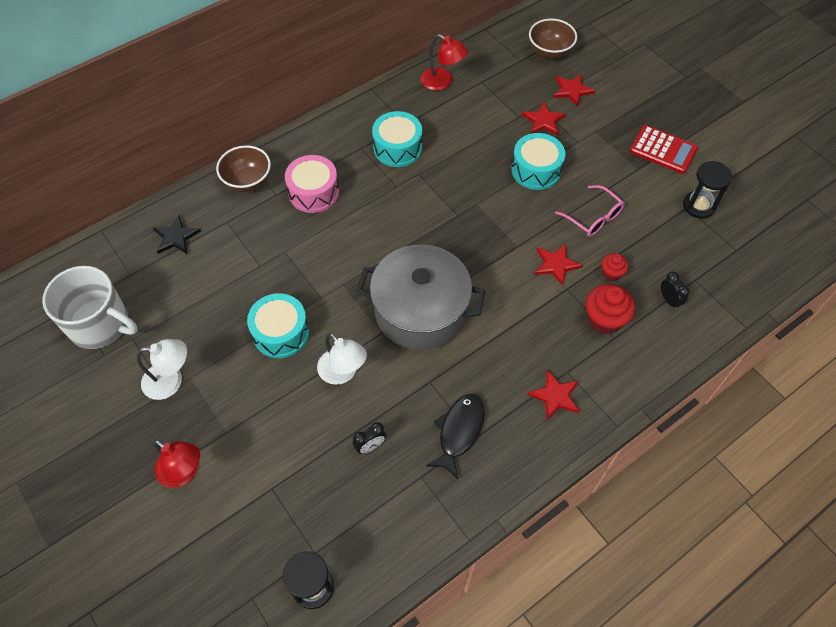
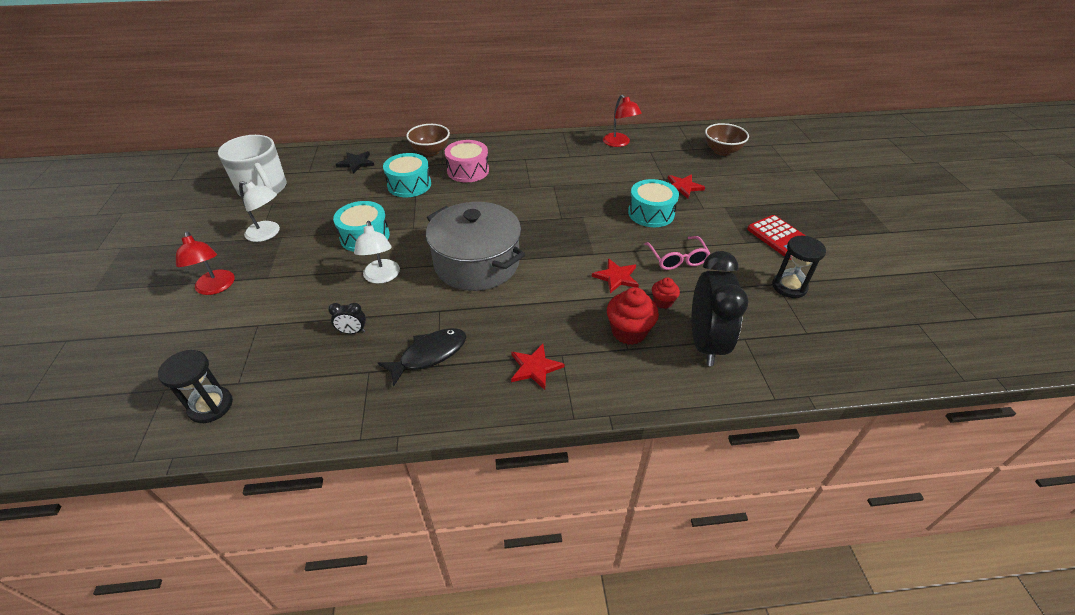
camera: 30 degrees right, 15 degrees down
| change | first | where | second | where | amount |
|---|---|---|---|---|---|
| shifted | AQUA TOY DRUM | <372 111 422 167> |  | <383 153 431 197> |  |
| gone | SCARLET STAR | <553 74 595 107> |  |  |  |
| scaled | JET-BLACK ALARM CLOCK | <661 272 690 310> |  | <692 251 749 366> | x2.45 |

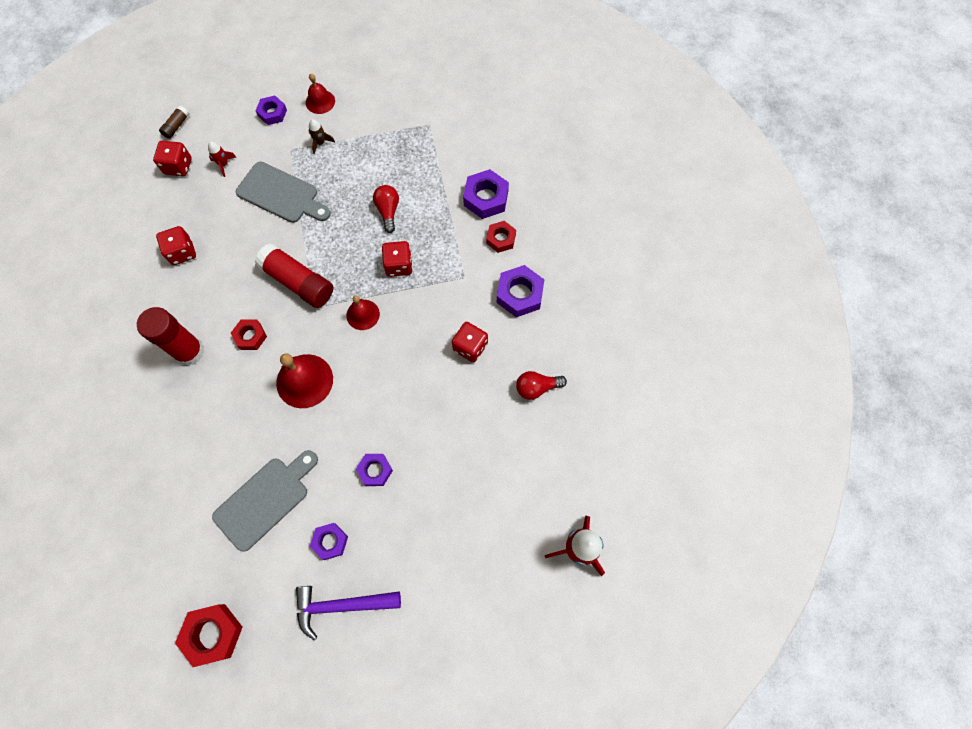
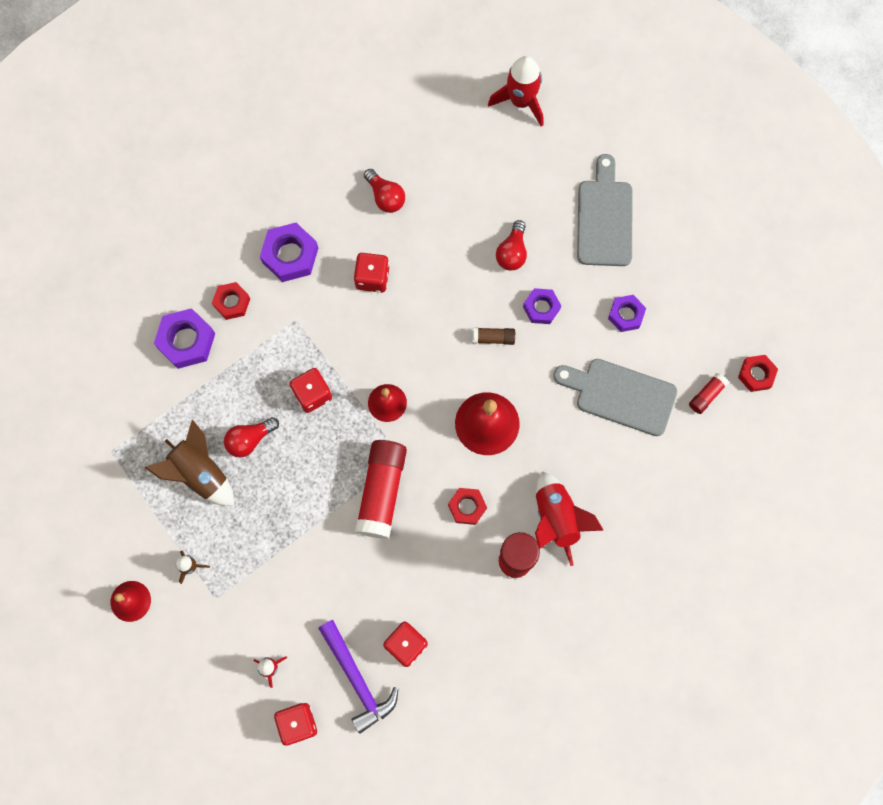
camera: 115 degrees left, 5 degrees up
| change | first | where | second | where | amount |
|---|---|---|---|---|---|
| shifted | DARK BROWN GLUE | <159 106 189 139> |  | <472 327 515 345> |  |
| scaled | SCARLET HEX NUT | <175 604 242 667> |  | <738 355 778 392> | x0.64 |
| shifted | GREY CHOPPING BOARD | <236 162 331 223> |  | <577 154 633 266> |  |
| gone | VIOLET HEX NUT | <256 96 287 125> |  |  |  |
| shifted | VIOLET HAMMER | <296 586 401 640> |  | <318 620 398 734> |  |
| new |  |  | DARK BROWN TOY ROCKET | <144 419 234 506> |  |
| new |  |  | SCARLET BULB | <496 220 527 271> |  |
| new |  |  | SCARLET TOY ROCKET | <535 471 604 566> |  |
| new |  |  | SCARLET GLUE | <689 373 728 414> |  |

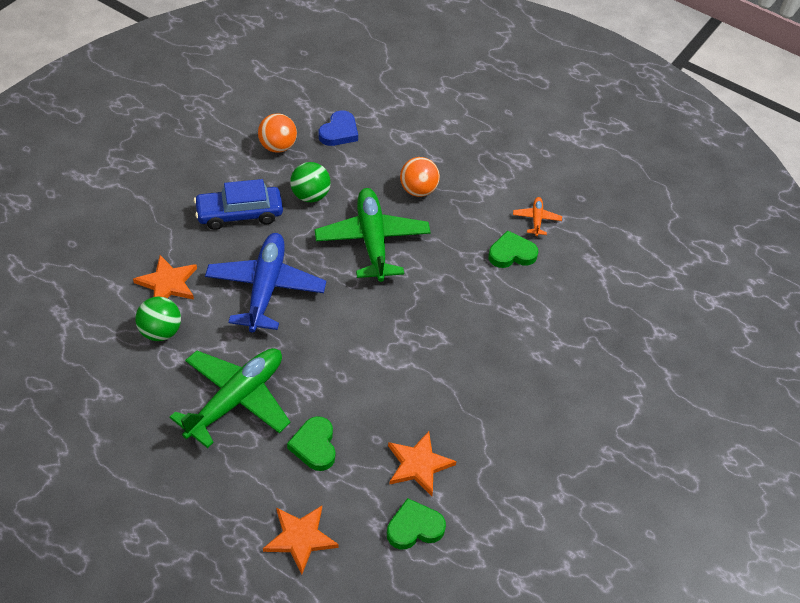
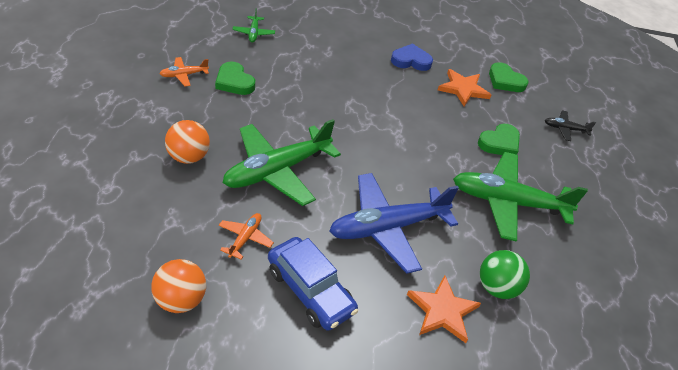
camera: 120 degrees left, 5 degrees down
| change | first | where | second | where | amount |
|---|---|---|---|---|---|
| swapped | BRIGHT ORANGE STAR | <263 506 339 575> | JET-BLACK PLANE | <545 110 596 141> |  |
| swapped | GREEN BALL | <290 162 331 202> | BRIGHT ORANGE PLANE | <219 213 274 260> |  |
| shifted | BLUE HEART SHAPE | <319 110 358 146> |  | <391 44 433 71> |  |
| new |  |  | GREEN PLANE | <232 8 275 43> |  |

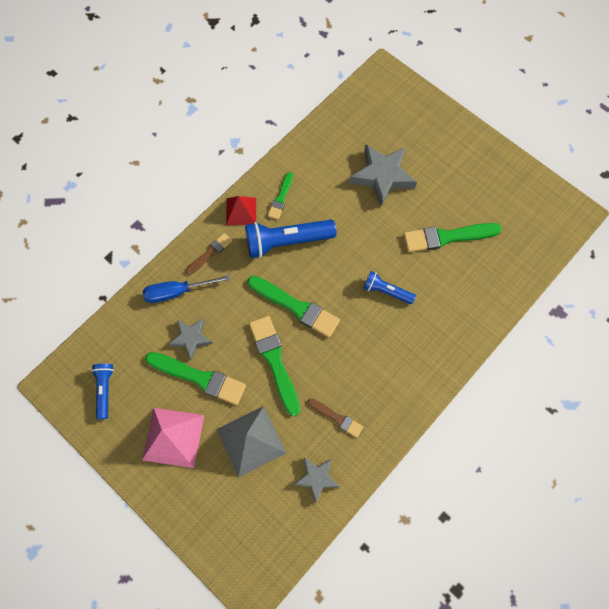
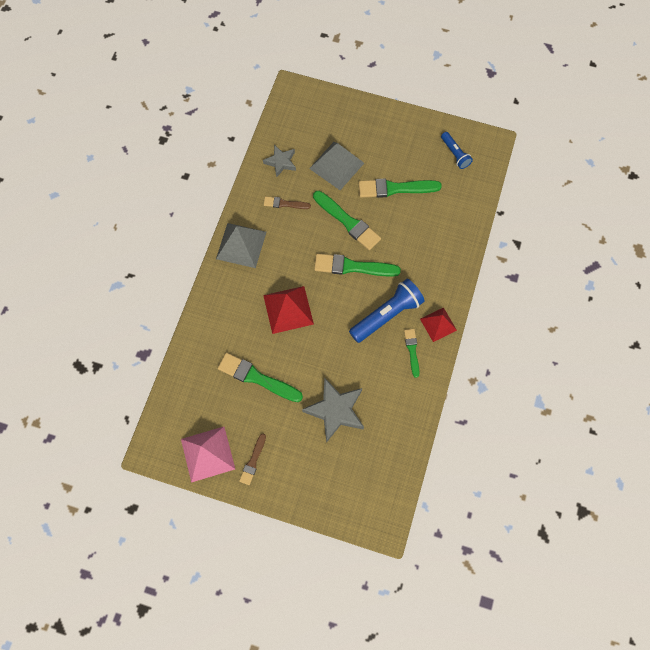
camera: 155 degrees right, 0 degrees up
| change | first | where | second | where | amount |
|---|---|---|---|---|---|
| shifted | ROSE-PINK PYRAMID SHAPE | <142 408 204 468> |  | <181 427 235 483> |  |
| gone | BLUE FLAT SCREWDRIVER | <143 275 230 303> |  |  |  |
| gone | GREY STAR | <169 318 213 360> |  |  |  |
| shifted | DARK BROWN PAINTBRUSH | <186 233 232 275> |  | <239 434 266 485> |  |
| swapped | BLUE TORCH | <364 271 416 304> | SCARLET PYRAMID SHAPE | <263 286 314 334> |  |
| rotated | GREEN PAINTBRUSH | <404 223 502 252> |  | <218 353 303 402> | 120 degrees counterclockwise |
| new |  |  | GREY PYRAMID SHAPE | <216 223 266 268> |  |

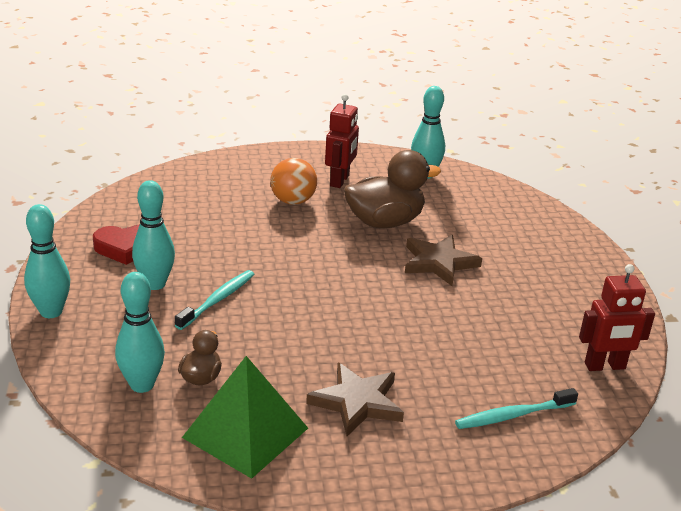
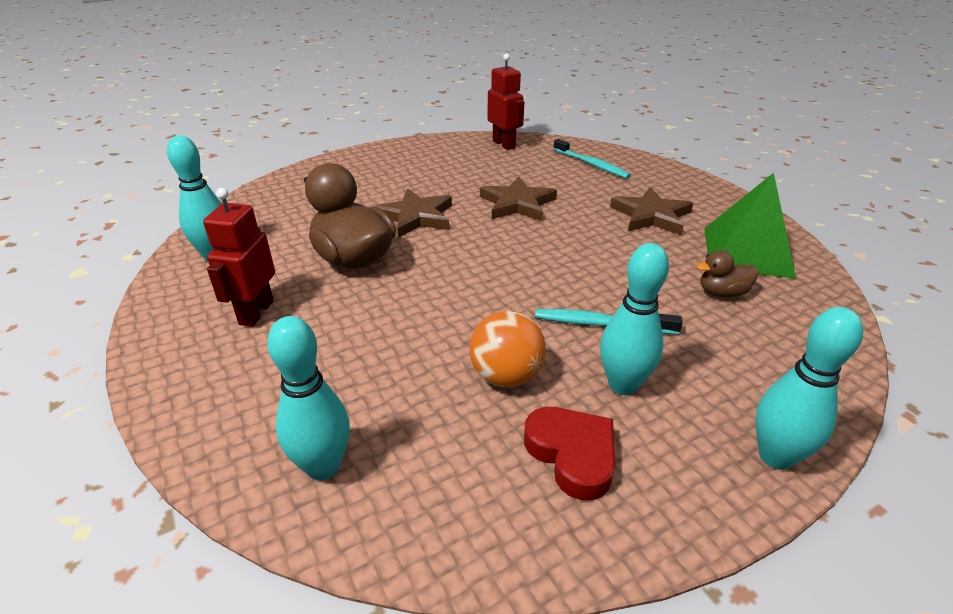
camera: 110 degrees left, 5 degrees up
| change | first | where | second | where | amount |
|---|---|---|---|---|---|
| shifted | AQUA SKITTLE | <115 272 165 393> |  | <267 316 350 480> |  |
| shifted | BRIGHT ORANGE BALL | <270 158 317 205> |  | <469 311 546 388> |  |
| rotated | SCARLET TOY ROBOT | <325 94 359 188> |  | <203 188 275 327> | 75 degrees counterclockwise |
| new |  |  | DARK BROWN STAR | <480 177 557 221> |  |

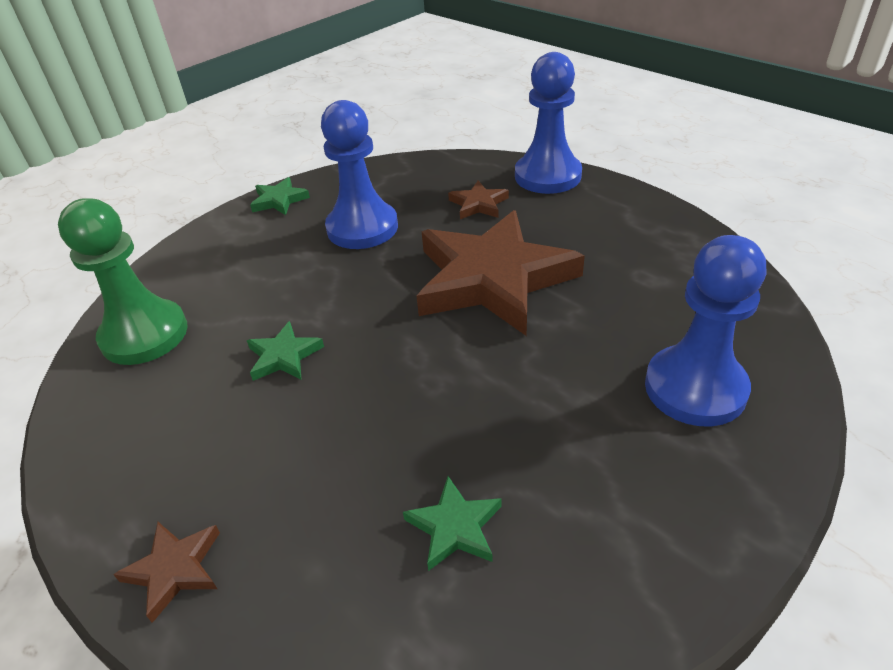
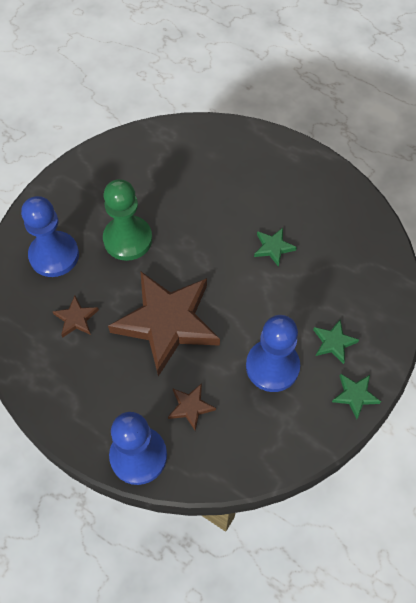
camera: 165 degrees right, 20 degrees up
| change | first | where | second | where | amount |
|---|---|---|---|---|---|
| shifted | GREEN CHESS PAWN | <58 198 188 365> |  | <103 179 152 261> |  |
| shifted | DARK BROWN STAR | <113 522 220 623> |  | <52 296 99 338> |  |
| shifted | GREEN STAR | <403 476 501 571> |  | <313 320 359 364> |  |

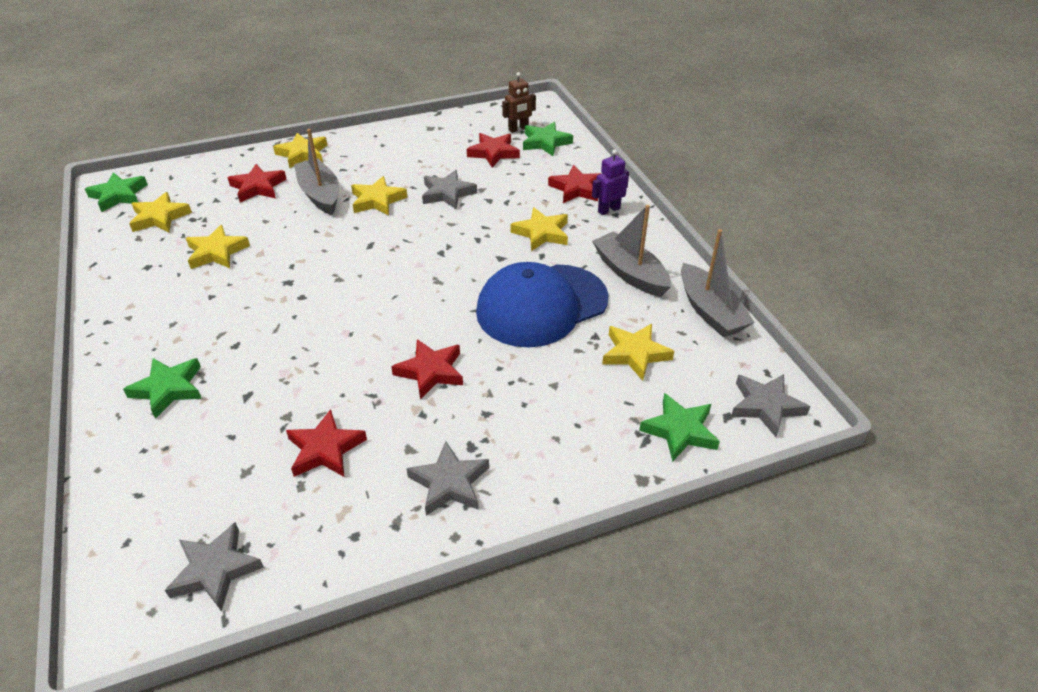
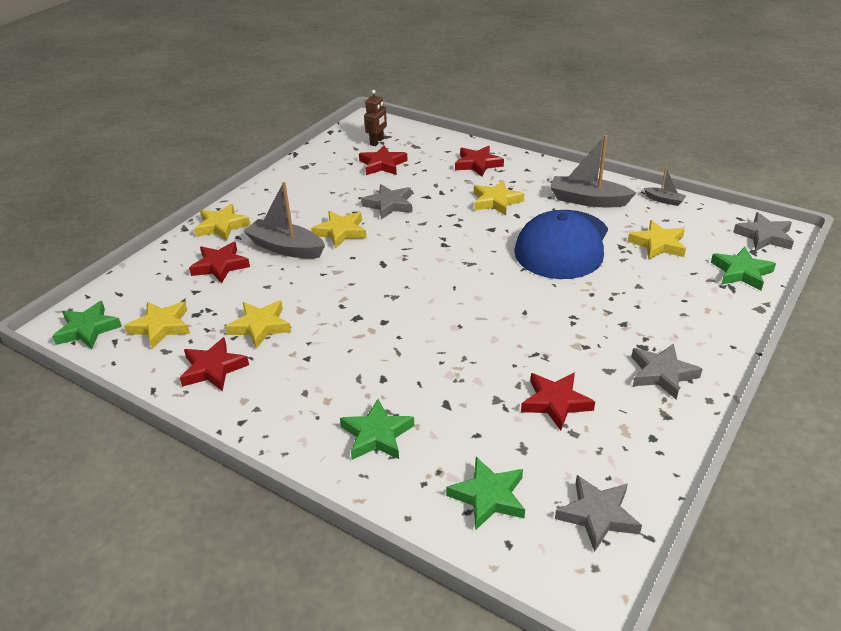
camera: 35 degrees left, 5 degrees down
| change | first | where | second | where | amount |
|---|---|---|---|---|---|
| shifted | SCARLET STAR | <391 339 463 400> |  | <180 337 249 391> |  |
| shifted | GREEN STAR | <523 122 573 156> |  | <446 457 525 530> |  |
| gone | VIOLET TOY ROBOT | <592 150 629 215> |  |  |  |
| scaled | GREY BOAT | <681 229 754 337> |  | <644 167 686 206> | x0.50 |

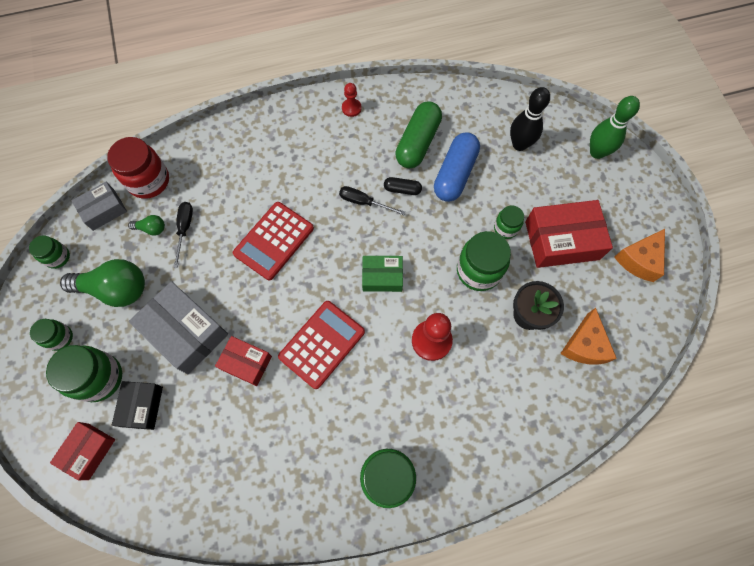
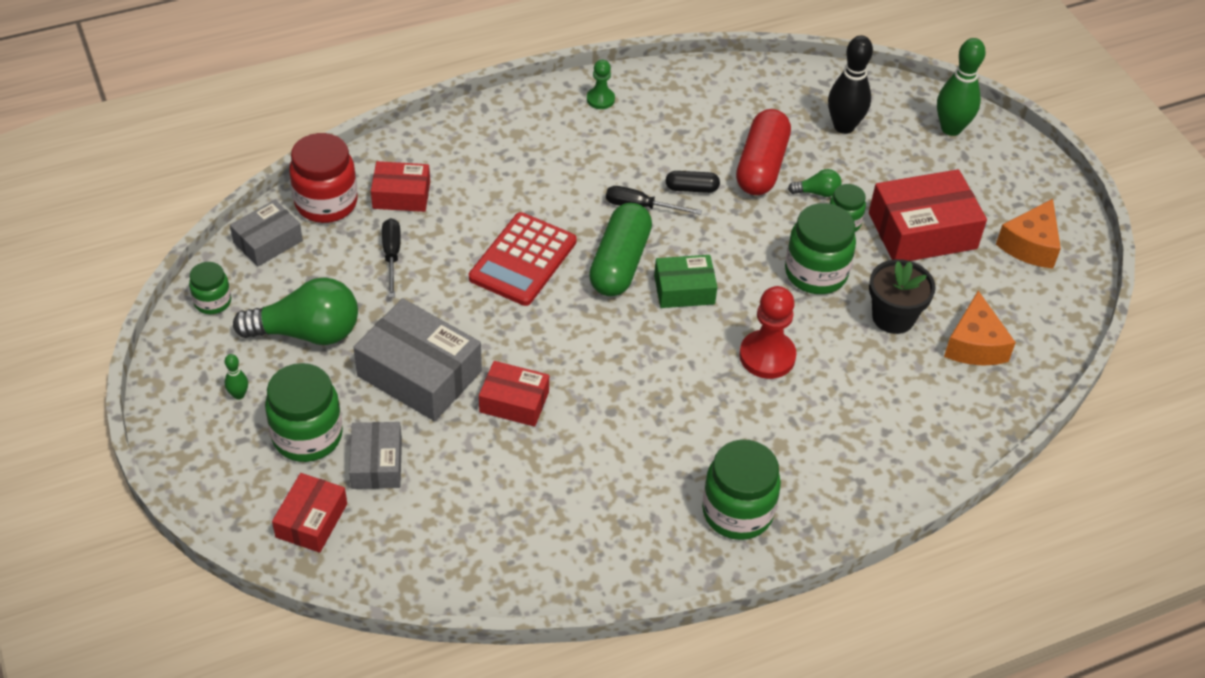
camera: 10 degrees left, 20 degrees down
| change | first | where | second | where | amount |
|---|---|---|---|---|---|
| swapped | GREEN JAR | <30 319 73 351> | GREEN SKITTLE | <225 354 248 400> |  |
| repainted | JET-BLACK PARCEL | <112 381 163 430> | GREY PARCEL | <349 422 402 489> |  |
| shifted | GREEN BULB | <128 215 165 236> |  | <788 169 841 197> |  |
| gone | SCARLET ADDING MACHINE | <278 301 365 389> |  |  |  |
| repainted | SCARLET CHESS PAWN | <342 83 362 117> | GREEN CHESS PAWN | <587 60 615 109> |  |
| shifted | GREEN CAPSULE | <395 102 442 168> |  | <589 203 652 296> |  |
| repainted | BLUE CAPSULE | <434 132 480 202> | SCARLET CAPSULE | <736 109 791 195> |  |
| new |  |  | SCARLET PARCEL | <371 161 430 212> |  |

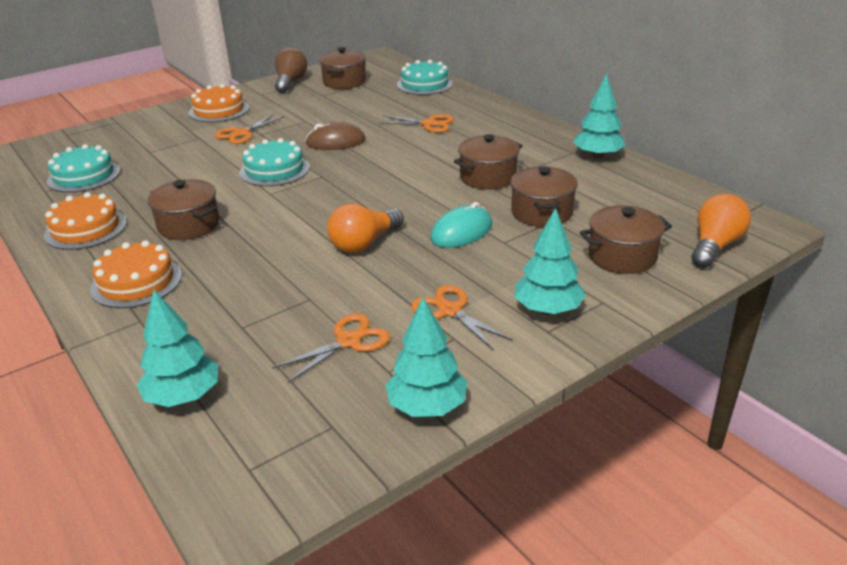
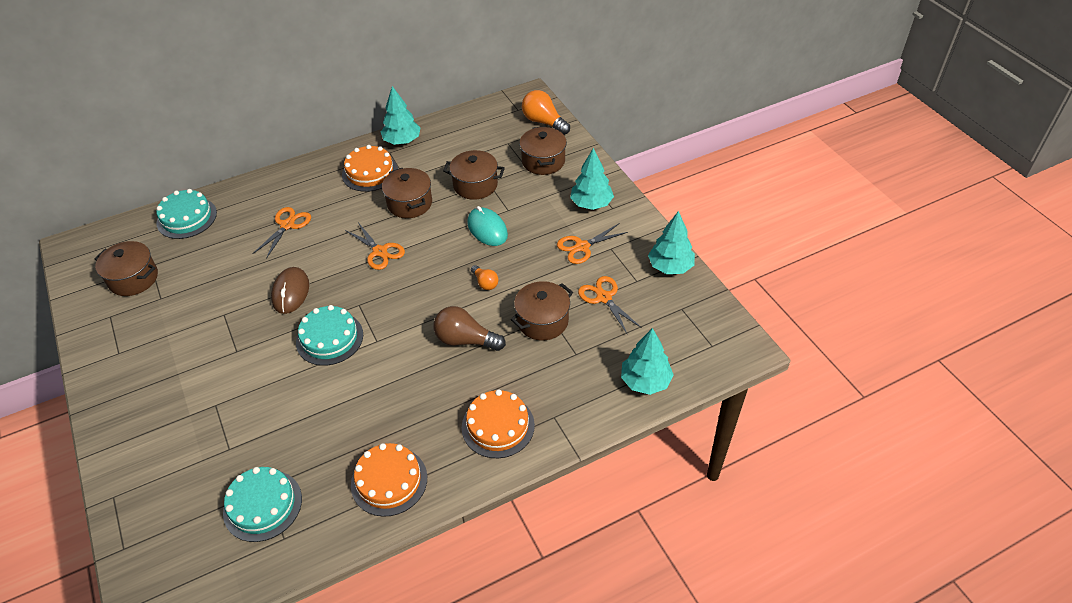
camera: 80 degrees left, 15 degrees up
| change | first | where | second | where | amount |
|---|---|---|---|---|---|
| shifted | DARK BROWN POT | <148 179 220 240> |  | <510 281 573 341> |  |
| shifted | BRIGHT ORANGE GATEAU | <189 84 249 122> |  | <342 145 398 192> |  |
| shifted | BRIGHT ORANGE PAIR OF SCISSORS | <214 114 284 144> |  | <345 223 405 270> |  |
| shifted | DARK BROWN BULB | <275 47 307 93> |  | <433 306 506 351> |  |
| scaled | BRIGHT ORANGE BULB | <327 204 404 253> |  | <471 265 498 290> | x0.56 |

